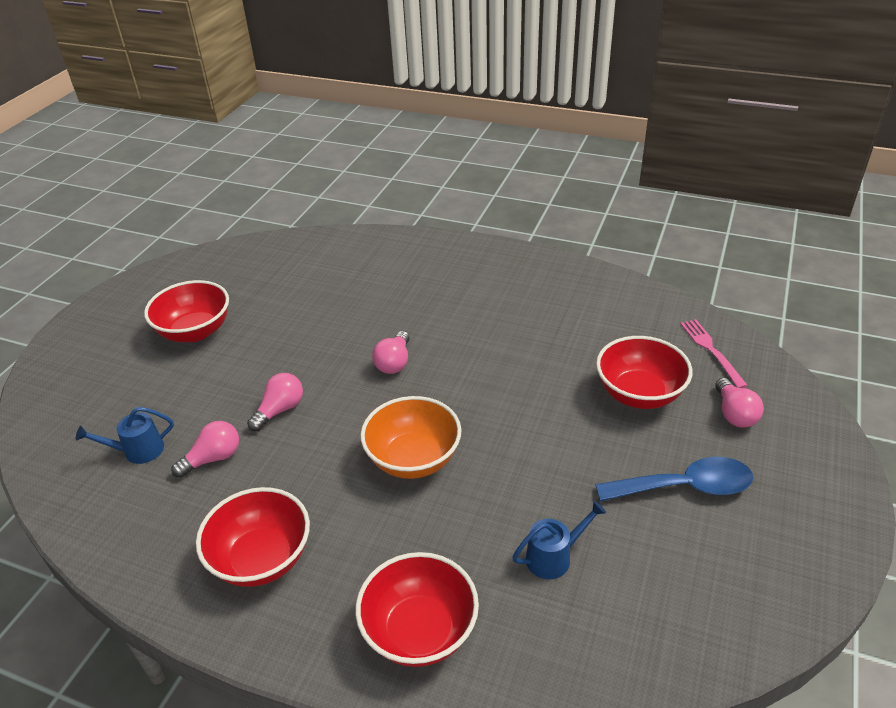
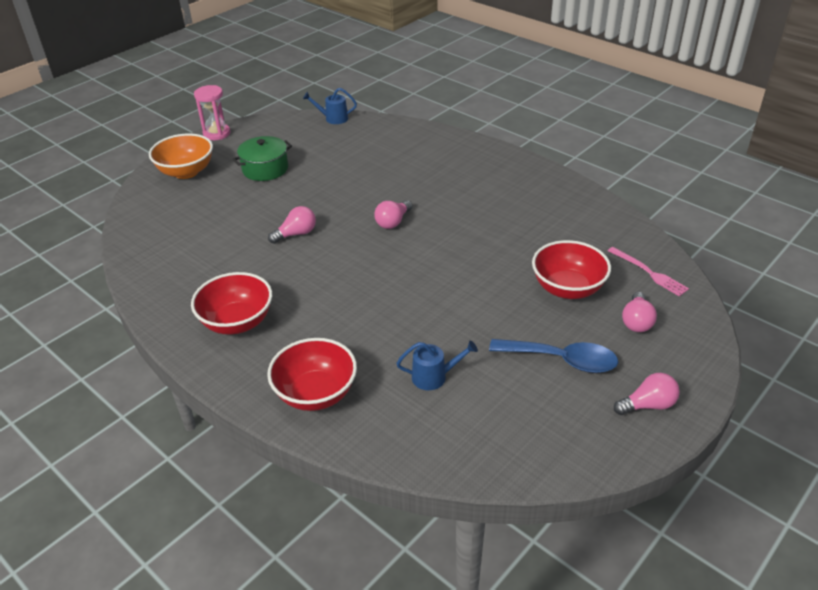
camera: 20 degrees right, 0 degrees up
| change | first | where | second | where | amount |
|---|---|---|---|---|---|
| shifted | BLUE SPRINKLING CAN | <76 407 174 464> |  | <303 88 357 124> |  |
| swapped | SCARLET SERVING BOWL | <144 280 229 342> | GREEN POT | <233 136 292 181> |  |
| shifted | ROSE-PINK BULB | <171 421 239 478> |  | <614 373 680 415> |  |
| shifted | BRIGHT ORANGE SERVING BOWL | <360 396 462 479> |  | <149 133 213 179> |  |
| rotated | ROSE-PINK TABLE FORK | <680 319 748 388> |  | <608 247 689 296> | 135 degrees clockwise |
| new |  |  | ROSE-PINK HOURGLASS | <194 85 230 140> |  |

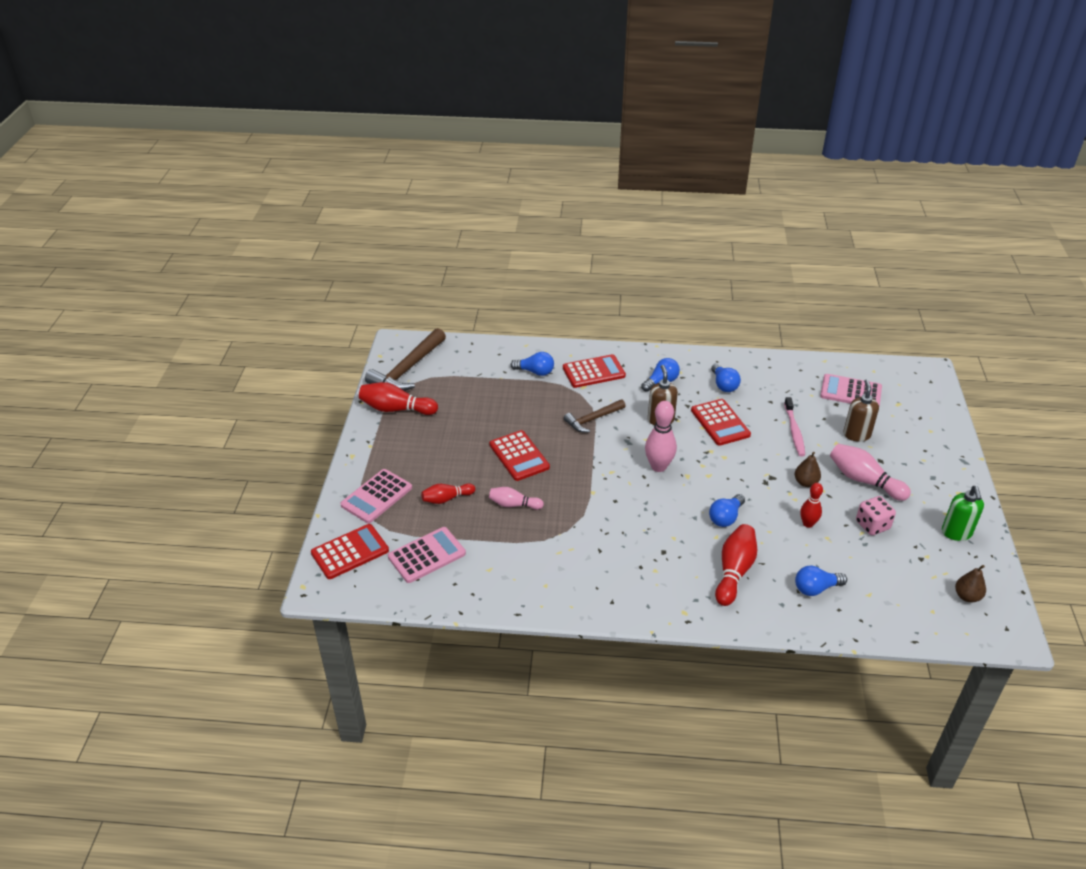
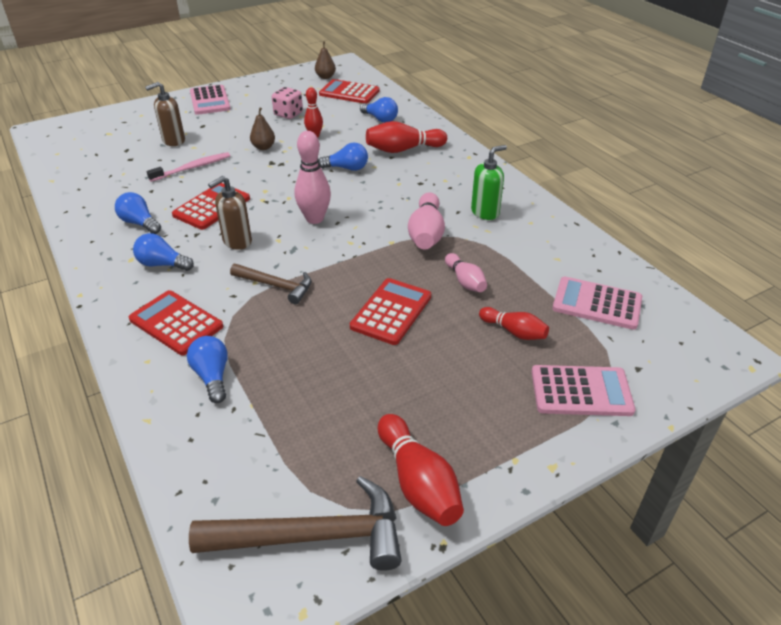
camera: 125 degrees left, 0 degrees up
| change | first | where | second | where | amount |
|---|---|---|---|---|---|
| shifted | SCARLET ADDING MACHINE | <311 524 389 579> |  | <319 79 380 103> |  |
| rotated | BLUE BULB | <711 363 741 392> |  | <115 192 161 234> | 90 degrees counterclockwise |
| shifted | ROSE-PINK ADDING MACHINE | <820 374 882 406> |  | <190 85 231 115> |  |
| shifted | ROSE-PINK SKITTLE | <830 444 911 501> |  | <408 192 445 249> |  |
| shifted | GREEN SOAP PUMP | <942 486 984 541> |  | <471 145 507 220> |  |

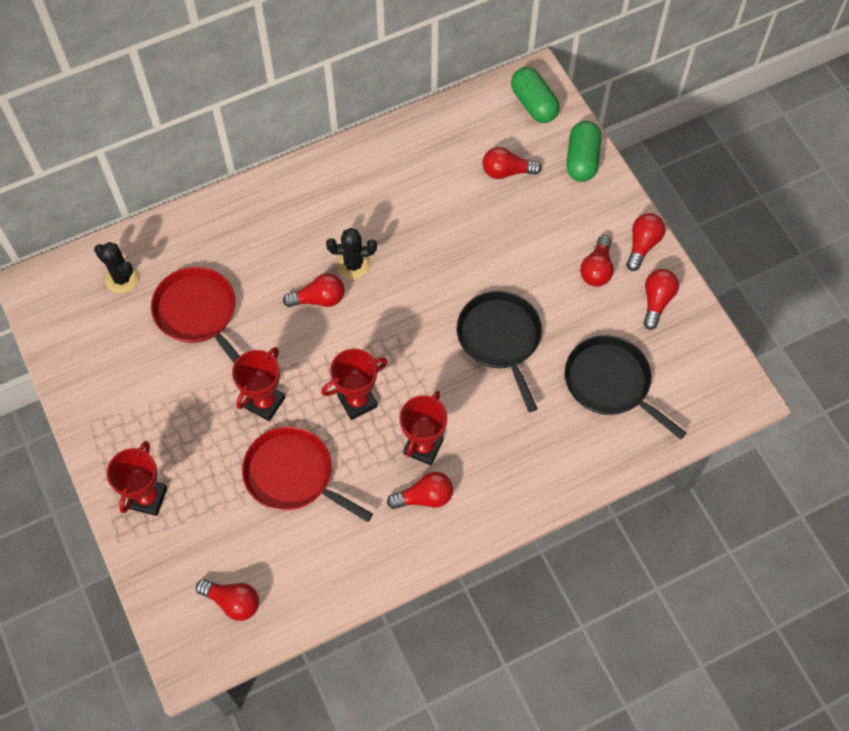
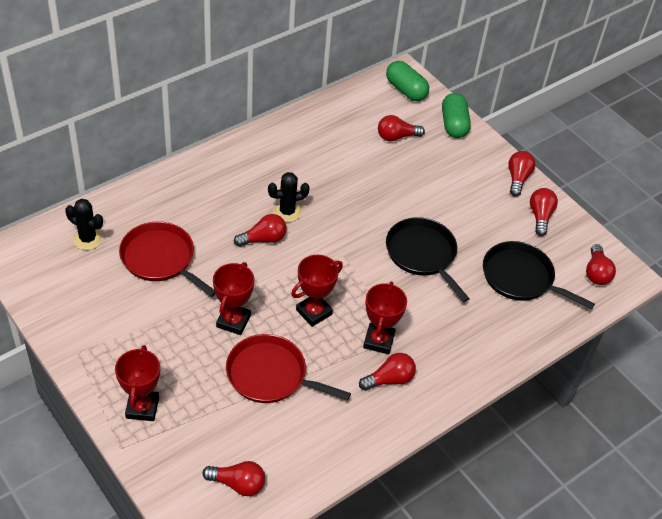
camera: 15 degrees left, 15 degrees down
| change | first | where | second | where | amount |
|---|---|---|---|---|---|
| shifted | SCARLET BULB | <580 235 614 287> |  | <586 244 616 285> |  |

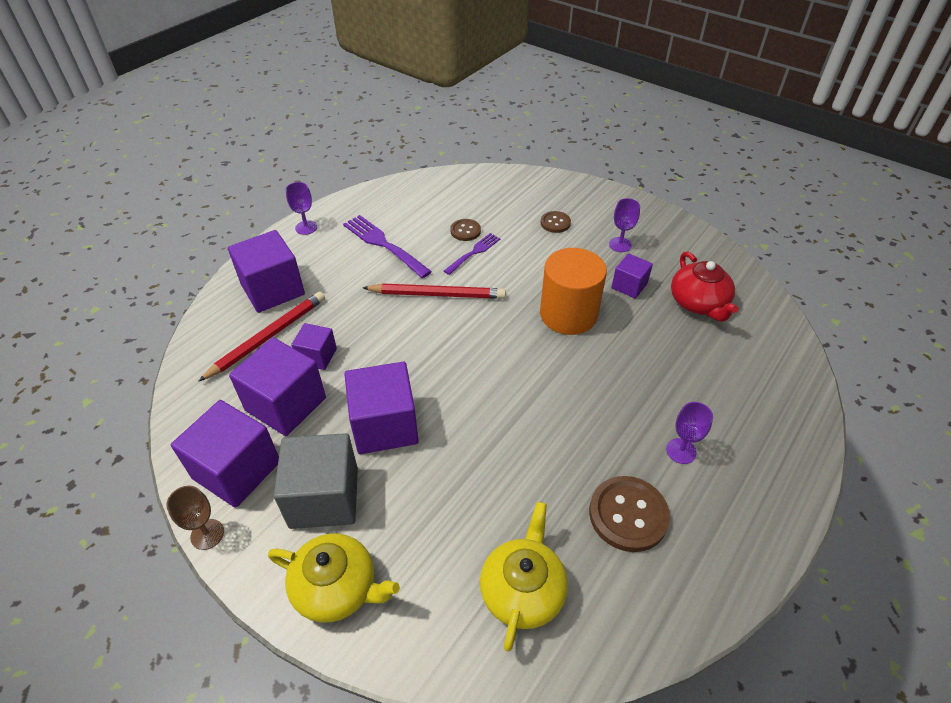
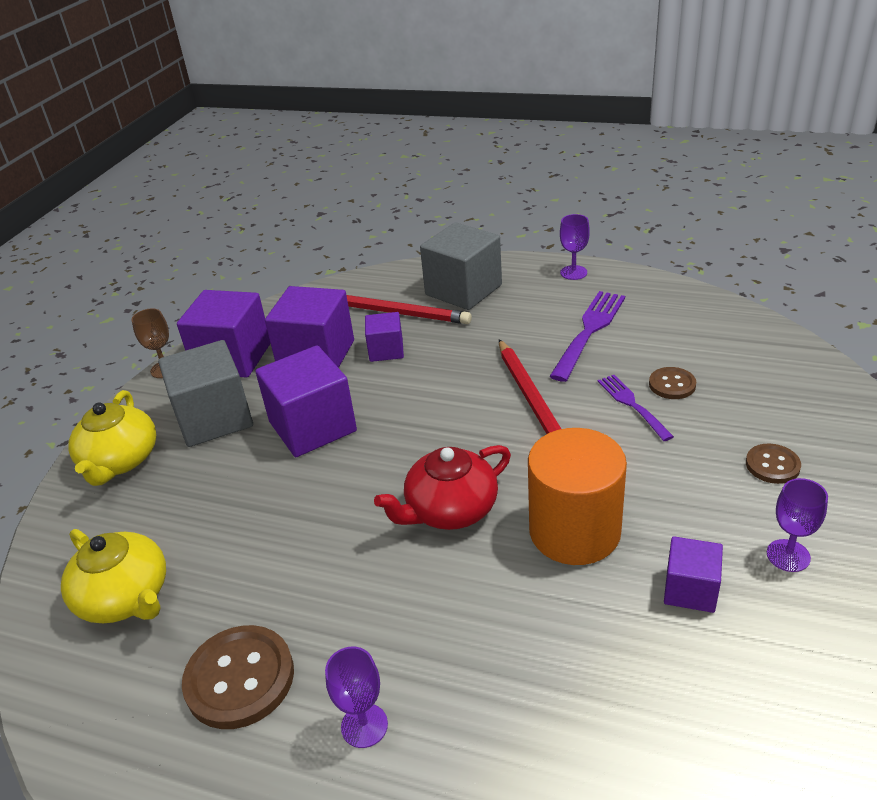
camera: 75 degrees right, 10 degrees down
| change | first | where | second | where | amount |
|---|---|---|---|---|---|
| repainted | VIOLET BLOCK | <228 230 305 313> | GREY BLOCK | <420 222 502 310> |  |
| rotated | VIOLET TABLE FORK | <444 233 500 275> |  | <598 375 674 441> | 135 degrees counterclockwise |
| rotated | GOLDEN CHINA TEAPOT | <480 502 568 651> |  | <61 529 166 623> | 45 degrees clockwise |
| shifted | SCARLET CHINA TEAPOT | <671 252 739 322> |  | <374 445 511 530> |  |

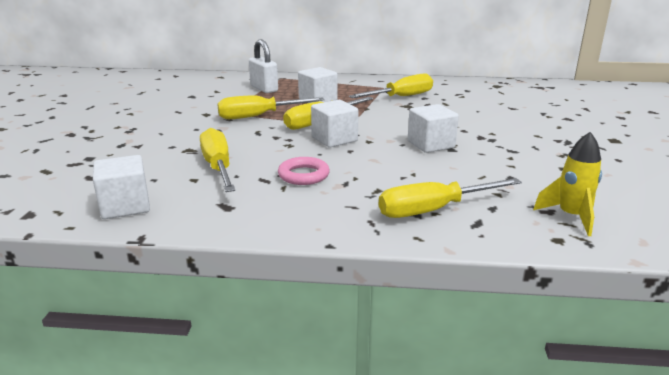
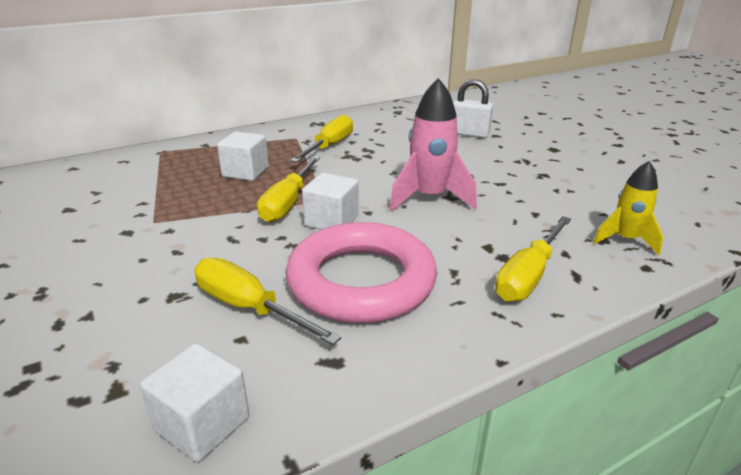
camera: 35 degrees left, 5 degrees up
| change | first | where | second | where | amount |
|---|---|---|---|---|---|
| gone | GOLDEN FLAT SCREWDRIVER | <218 95 324 119> |  |  |  |
| shifted | SNOW-WHITE SMALL LOCK | <249 39 278 93> |  | <453 79 493 138> |  |
| scaled | ROSE-PINK TORUS | <278 157 330 185> |  | <285 222 437 323> | x2.33 |
| swapped | SNOW-WHITE BLOCK | <408 104 459 153> | ROSE-PINK TOY ROCKET | <389 78 477 211> |  |

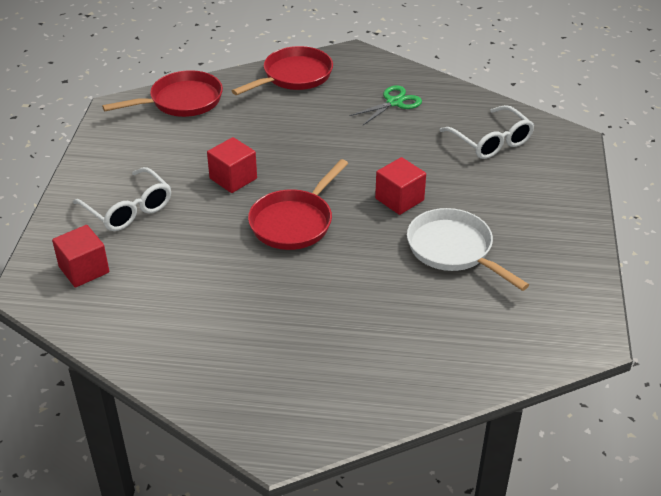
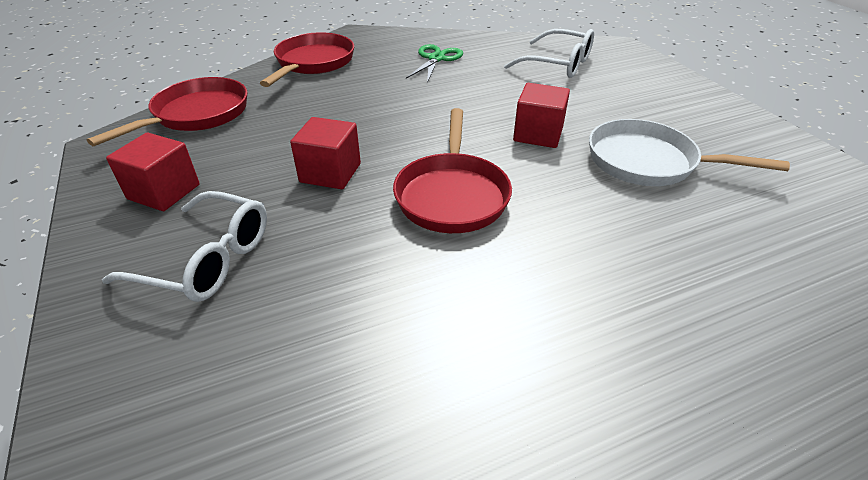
camera: 30 degrees left, 0 degrees up
| change | first | where | second | where | amount |
|---|---|---|---|---|---|
| shifted | SCARLET BLOCK | <52 225 109 288> |  | <106 132 200 211> |  |

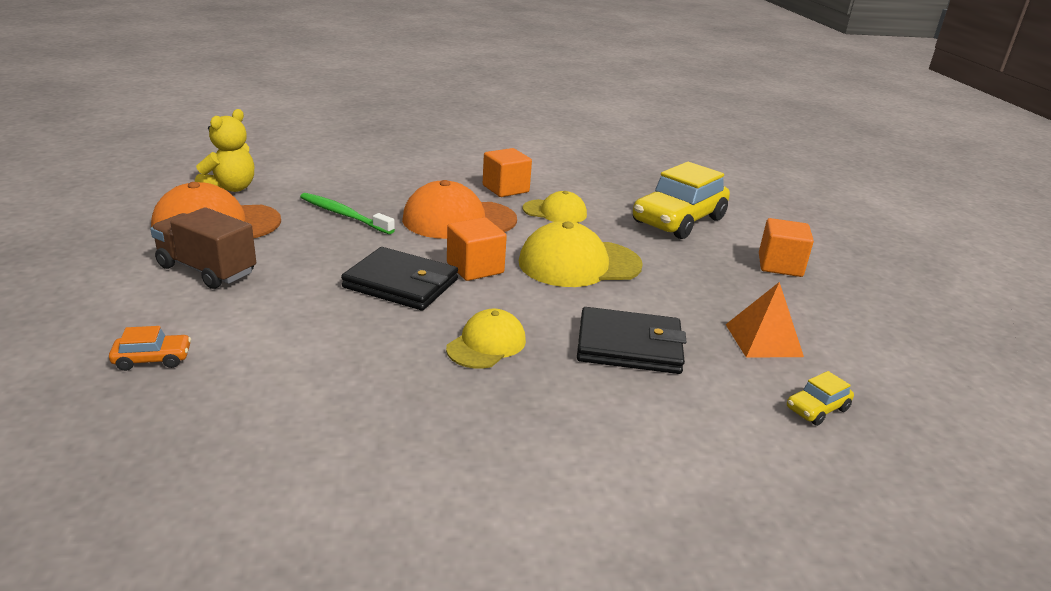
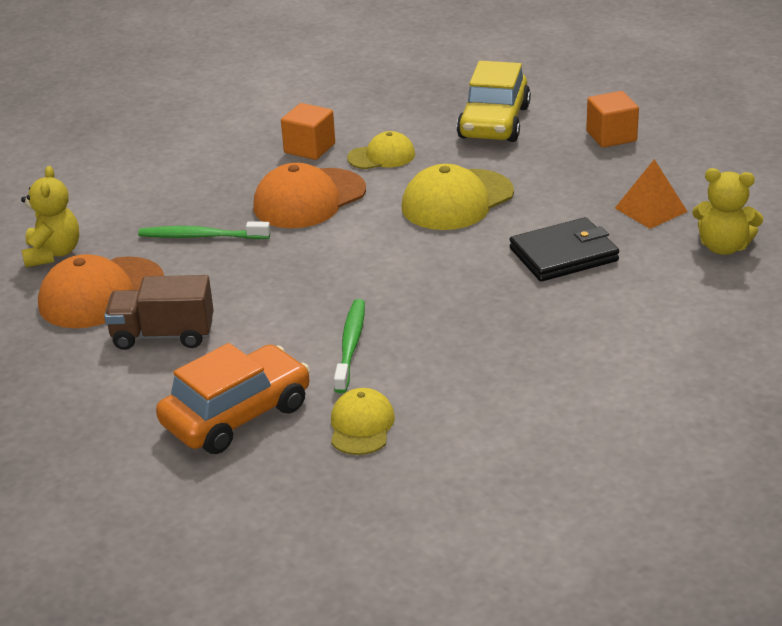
camera: 25 degrees left, 5 degrees up
| change | first | where | second | where | amount |
|---|---|---|---|---|---|
| scaled | BRIGHT ORANGE AUTOMOBILE | <109 326 191 371> |  | <156 343 310 454> | x2.35 |
| gone | JET-BLACK BILLFOLD | <341 247 458 310> |  |  |  |
| shifted | GOLDEN BASEBALL CAP | <446 309 526 369> |  | <331 388 395 455> |  |
| gone | BRIGHT ORANGE BLOCK | <447 217 507 281> |  |  |  |
| swapped | GOLDEN AUTOMOBILE | <787 371 854 426> | GOLDEN STUFFED BEAR | <692 168 763 255> |  |
| new |  |  | GREEN TOOTH BRUSH | <334 299 365 393> |  |

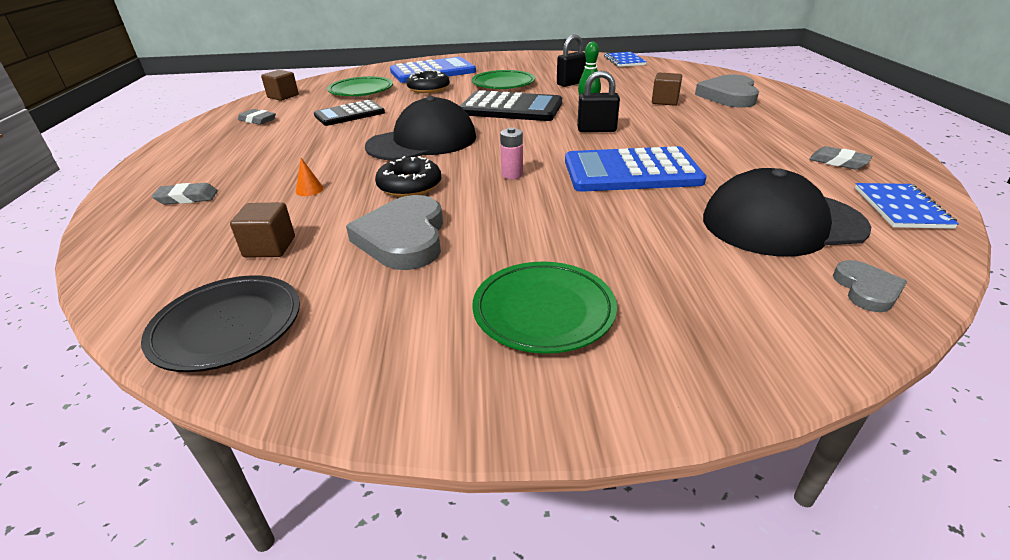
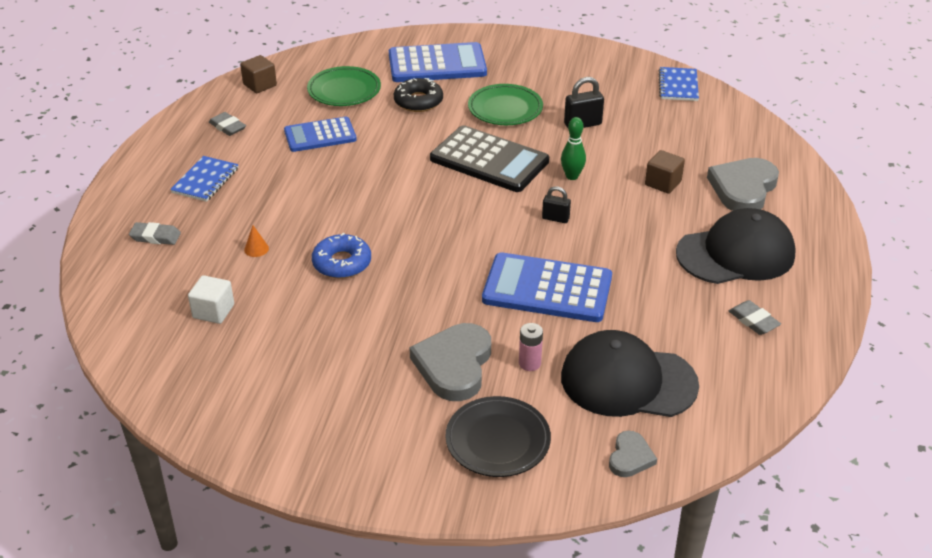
camera: 15 degrees right, 5 degrees up
| change | first | where | second | where | amount |
|---|---|---|---|---|---|
| shifted | JET-BLACK FLAT DISH | <141 275 300 372> |  | <445 396 551 477> |  |
| repainted | DARK BROWN BLOCK | <230 202 295 258> | SNOW-WHITE BLOCK | <188 275 234 324> |  |
| repainted | JET-BLACK ADDING MACHINE | <314 100 385 126> | BLUE ADDING MACHINE | <284 117 357 152> |  |
| shifted | GREY HEART SHAPE | <346 195 443 270> |  | <409 323 491 401> |  |
| shifted | JET-BLACK BASEBALL CAP | <365 96 476 161> |  | <676 208 796 284> |  |
| repainted | JET-BLACK DONUT | <375 156 441 197> | BLUE DONUT | <312 233 371 279> |  |
| gone | GREEN FLAT DISH | <472 262 617 354> |  |  |  |
| shifted | ROSE-PINK BATTERY | <500 127 523 179> |  | <519 323 543 371> |  |
| scaled | JET-BLACK SMALL LOCK | <577 71 620 132> |  | <542 186 571 223> | x0.65 |
| shifted | BLUE NOTEPAD | <855 183 959 229> |  | <170 156 239 202> |  |

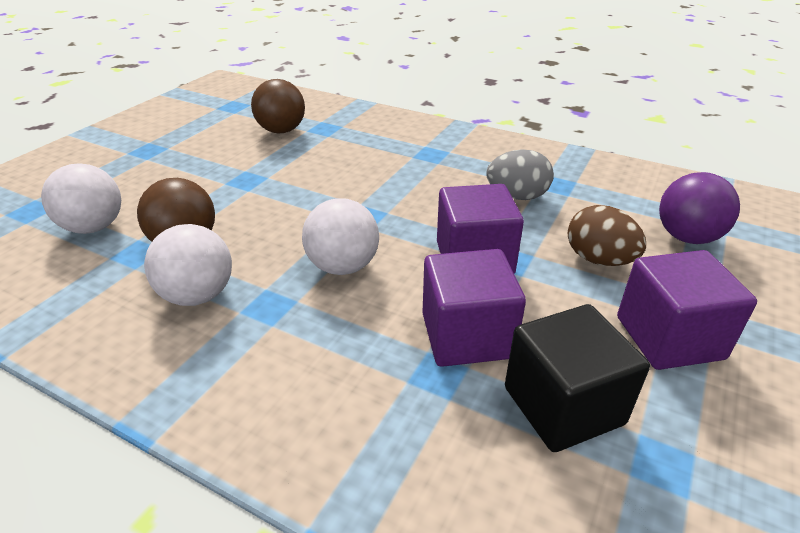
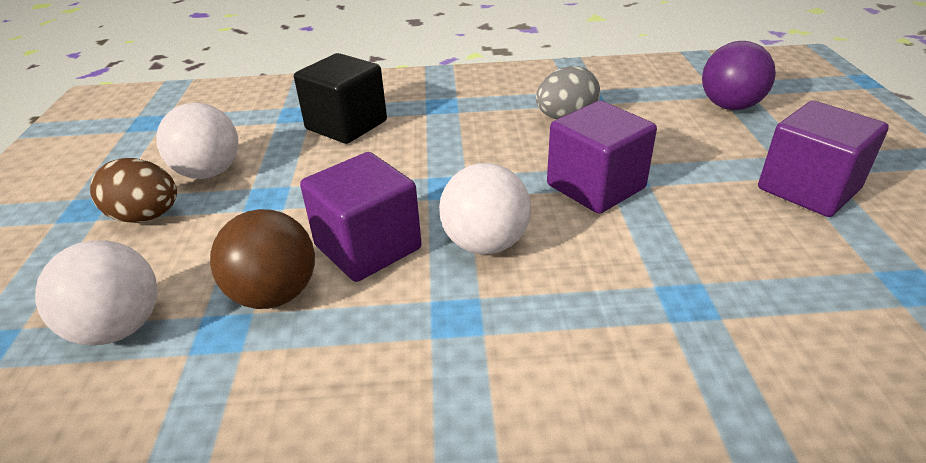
camera: 30 degrees left, 0 degrees up
| change | first | where | second | where | amount |
|---|---|---|---|---|---|
| shifted | SNOW-WHITE BALL | <144 224 232 306> |  | <156 103 238 179> |  |
| gone | DARK BROWN BALL | <251 79 305 134> |  |  |  |
| shifted | VIOLET BLOCK | <422 249 526 367> |  | <300 152 422 282> |  |
| shifted | JET-BLACK BLOCK | <505 304 650 452> |  | <294 53 387 144> |  |
| shifted | DARK BROWN TOY EGG | <568 205 646 266> |  | <90 158 177 223> |  |

